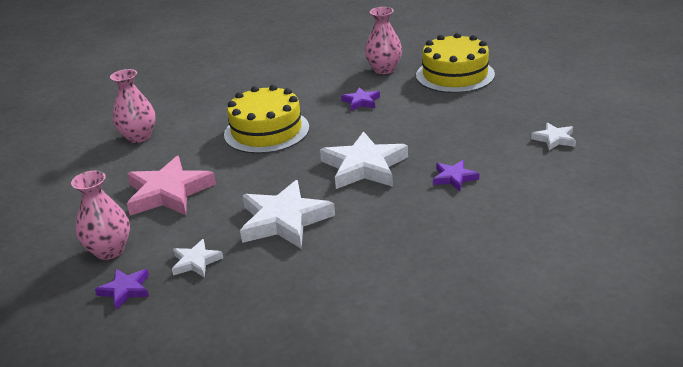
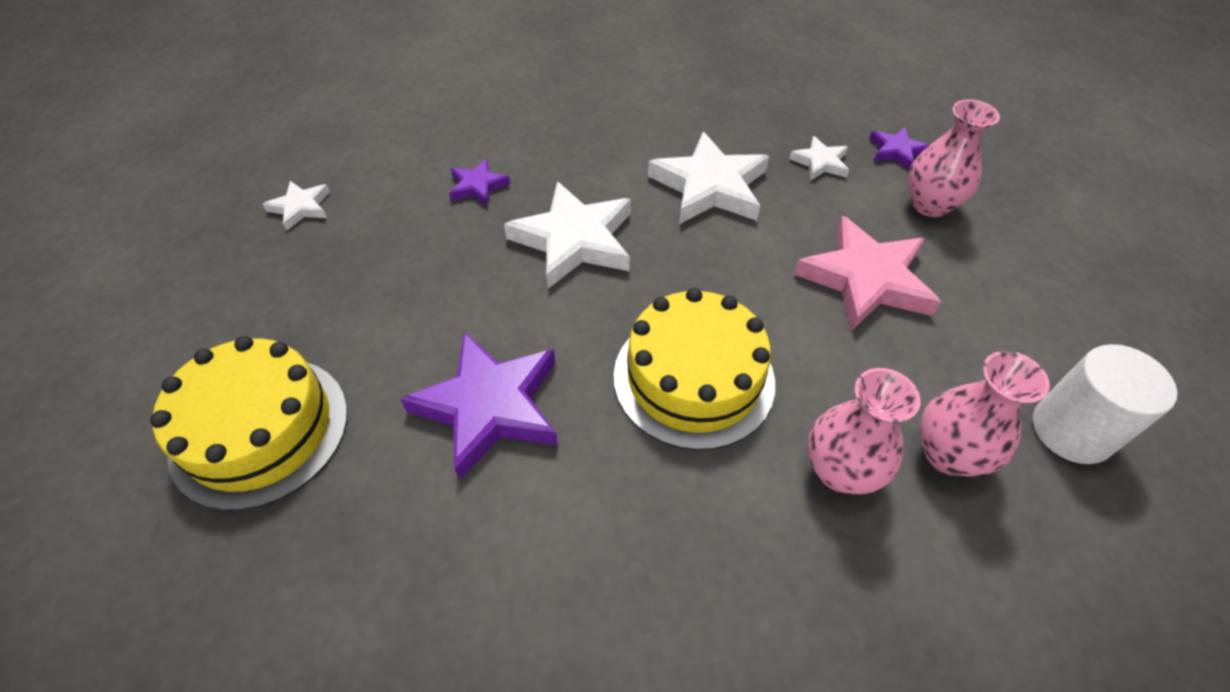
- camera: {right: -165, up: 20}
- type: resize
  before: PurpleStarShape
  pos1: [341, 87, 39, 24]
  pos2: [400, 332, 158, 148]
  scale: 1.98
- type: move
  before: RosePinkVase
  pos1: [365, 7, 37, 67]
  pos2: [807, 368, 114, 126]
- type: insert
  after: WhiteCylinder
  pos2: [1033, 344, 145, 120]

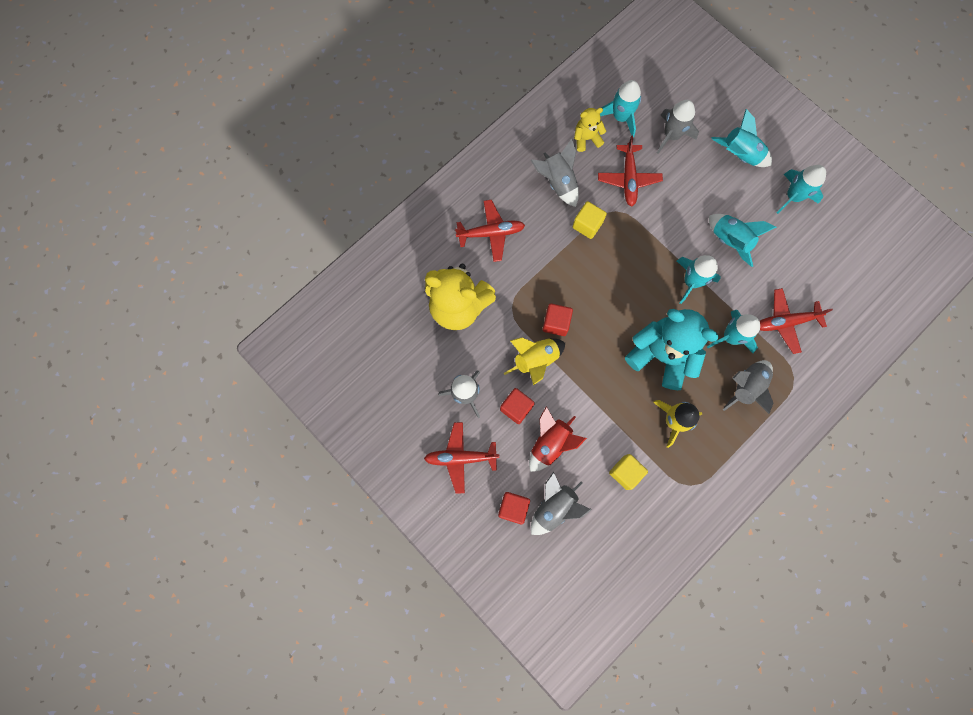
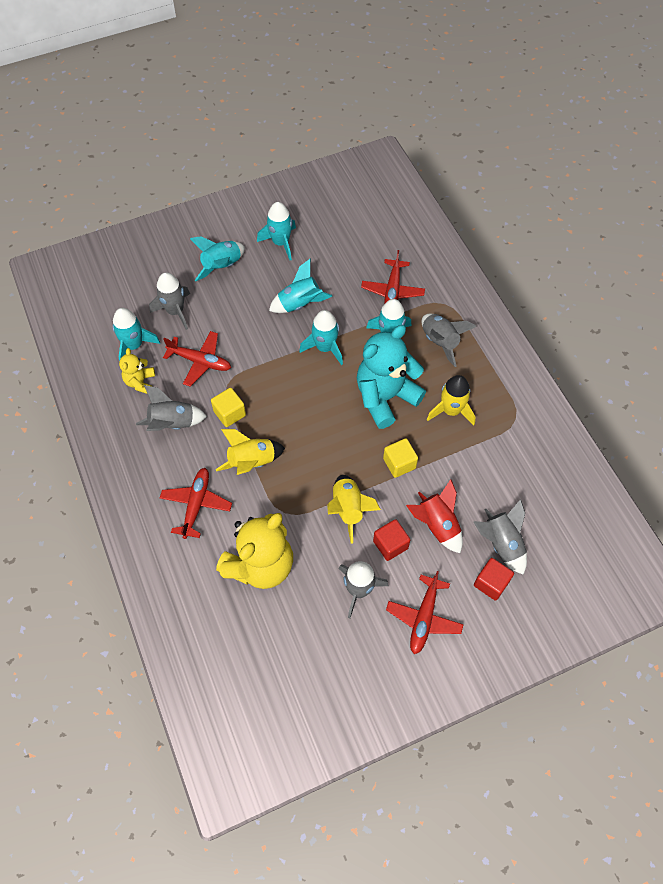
- camera: {right: -70, up: -15}
- type: delete
  before: CrimsonSolidCube
  pos1: [543, 303, 30, 33]
- type: move
  before: GoldenSolidCube
  pos1: [609, 454, 39, 36]
  pos2: [383, 438, 35, 40]
- type: insert
  after: GoldenToyRocket
  pos2: [216, 429, 69, 46]

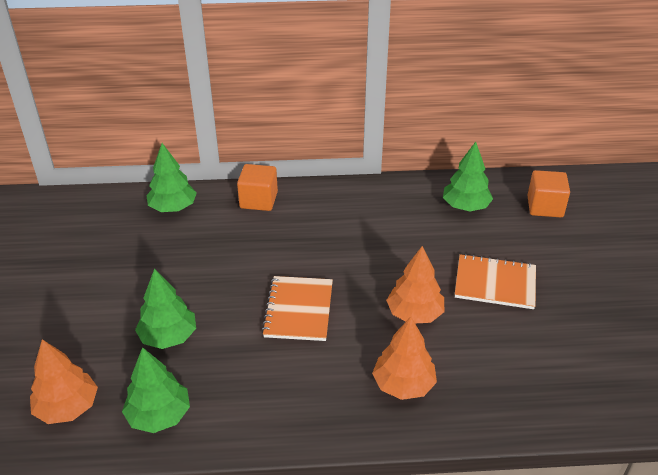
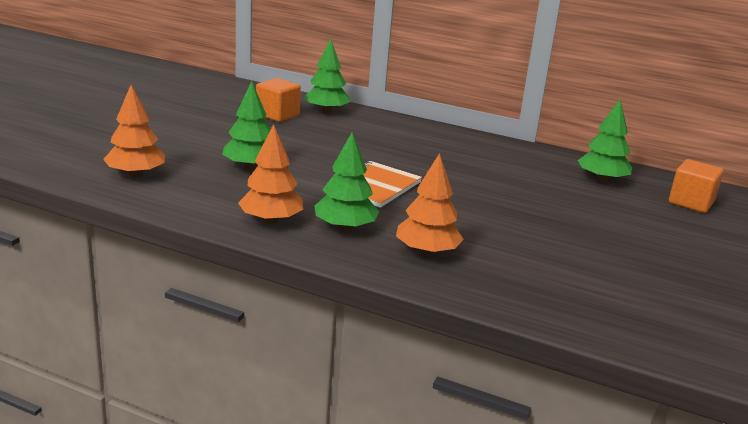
- camera: {right: 25, up: -15}
- type: move
  before: GreenToyTree
  pos1: [122, 347, 68, 86]
  pos2: [314, 132, 65, 99]
- type: move
  before: OrangeSolidCube
  pos1: [237, 164, 41, 47]
  pos2: [256, 78, 45, 44]
- type: move
  before: OrangeToyTree
  pos1: [386, 246, 58, 77]
  pos2: [238, 124, 65, 100]
- type: delete
  before: OrangeNotepad
  pos1: [455, 254, 81, 55]

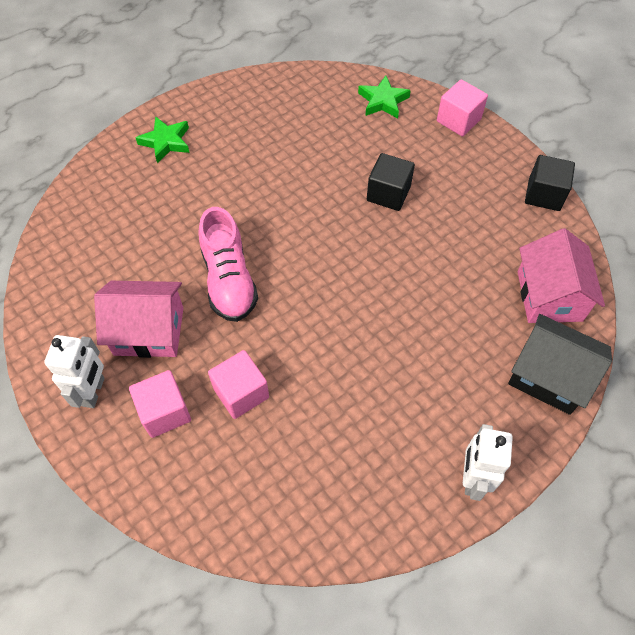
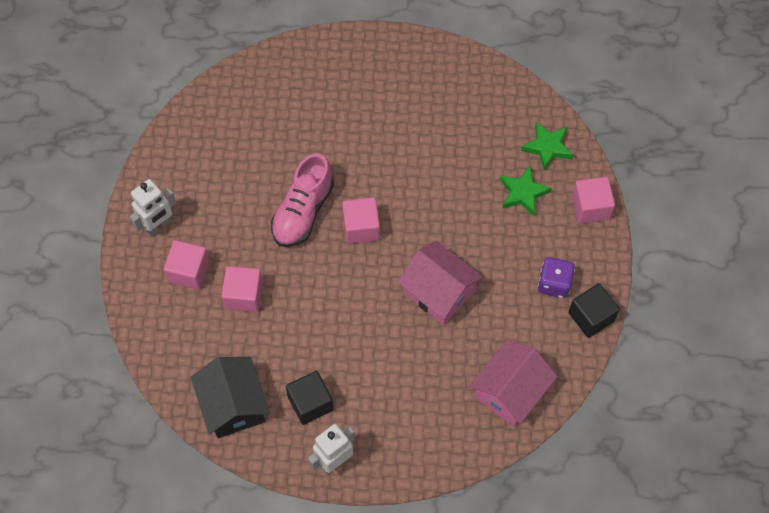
- camera: {right: 40, up: 5}
- type: move
  before: RosePinkCottage
  pos1: [94, 281, 89, 77]
  pos2: [397, 241, 86, 84]
- type: move
  before: GreenStarShape
  pos1: [136, 116, 54, 47]
  pos2: [500, 166, 52, 50]
- type: move
  before: EbonySolidCube
  pos1: [367, 153, 48, 58]
  pos2: [286, 371, 48, 54]
- type: move
  before: EbonyCottage
  pos1: [508, 314, 104, 101]
  pos2: [191, 357, 79, 81]
- type: insert
  after: RosePinkSolidCube
  pos2: [342, 197, 38, 47]
- type: insert
  after: PurpleDie
  pos2: [538, 257, 37, 41]

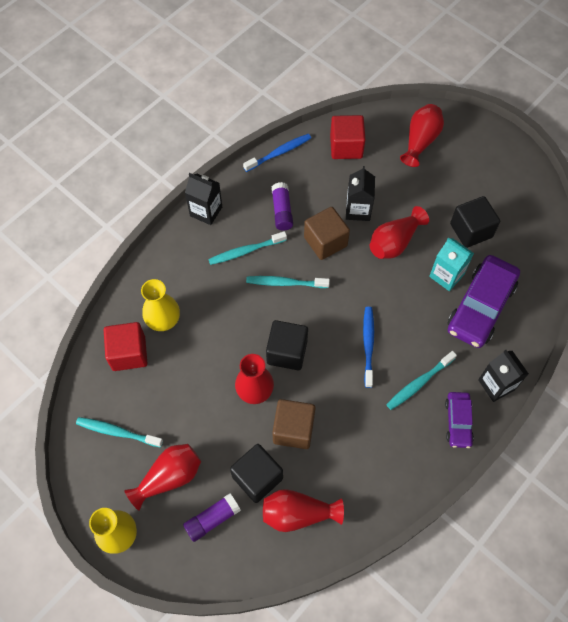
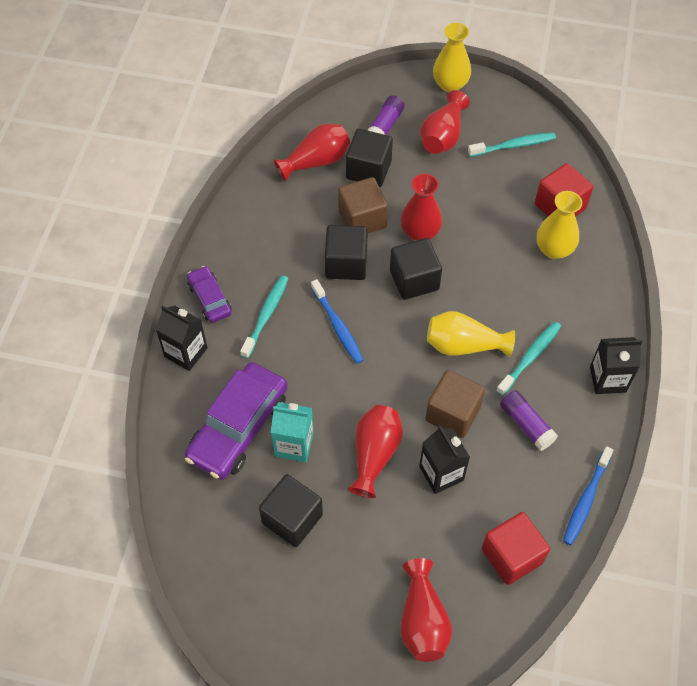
- camera: {right: 150, up: -5}
- type: replace
  before: TealDentalBrush
  after: GoldenVase
  pos1: [246, 276, 84, 12]
  pos2: [427, 311, 88, 46]
- type: rotate
  before: PurpleToyCar
  pos1: [448, 255, 72, 93]
  pos2: [184, 362, 104, 118]
  turn: -150
- type: insert
  after: EbonySolidCube
  pos2: [325, 225, 43, 55]

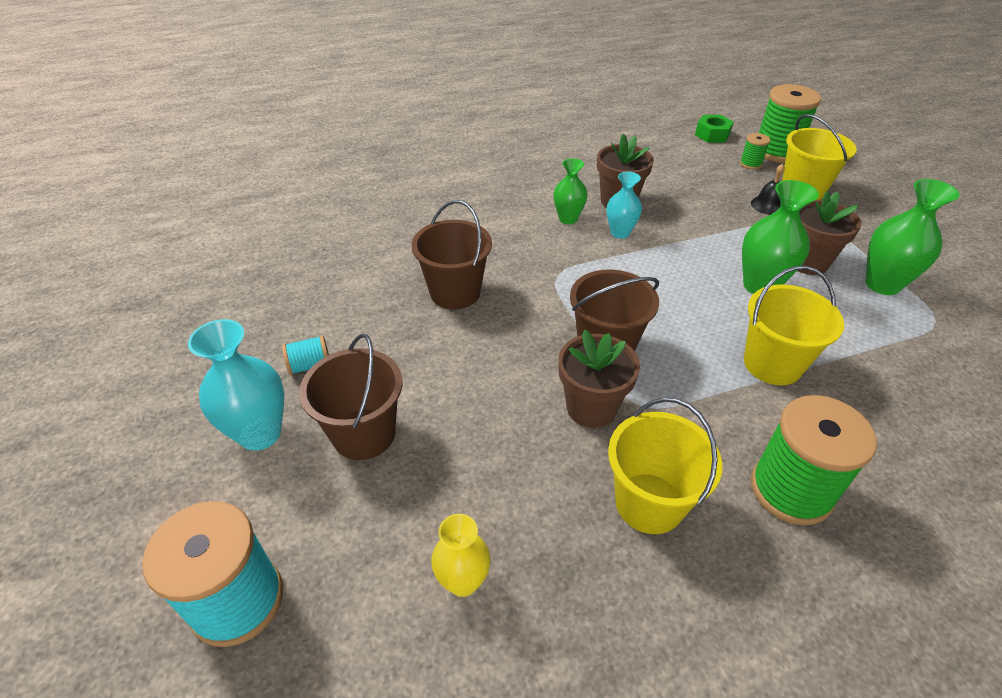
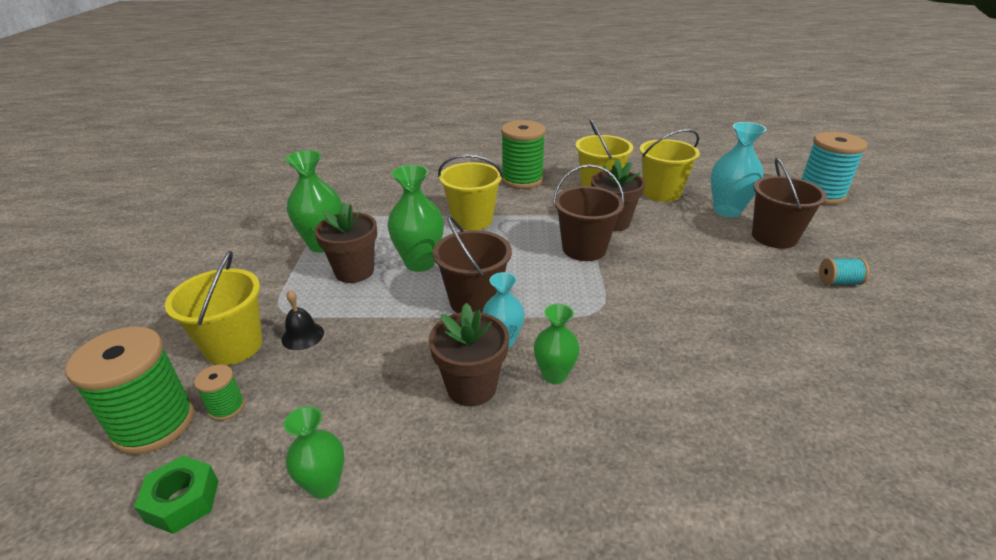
- camera: {right: -160, up: -10}
- type: move
  before: TealVase
  pos1: [188, 319, 96, 132]
  pos2: [711, 122, 56, 95]
- type: move
  before: DarkBrownPail
  pos1: [411, 200, 81, 110]
  pos2: [433, 216, 79, 97]
- type: delete
  before: GoldenVase
  pos1: [431, 514, 60, 83]
- type: insert
  after: GreenVase
  pos2: [284, 406, 60, 93]
- type: insert
  after: GoldenPail
  pos2: [640, 129, 60, 73]

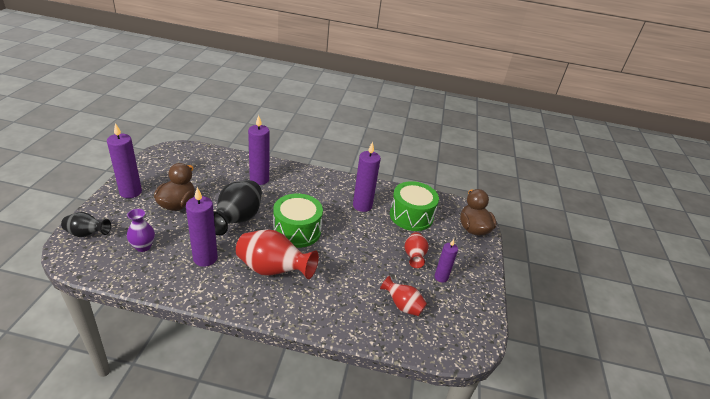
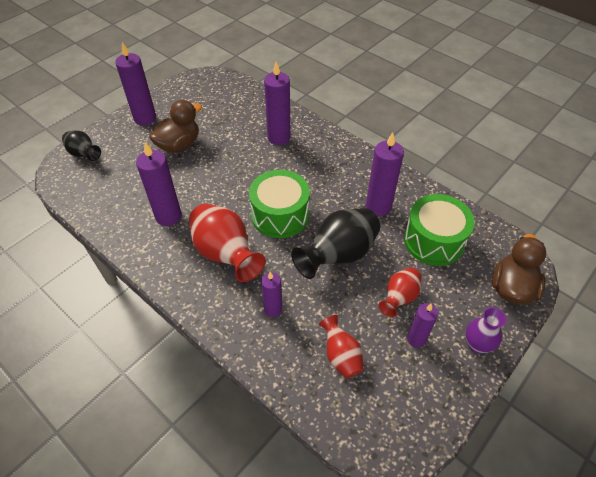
- camera: {right: 35, up: 15}
- type: move
  before: PurpleVase
  pos1: [127, 209, 28, 43]
  pos2: [465, 307, 42, 46]
- type: move
  before: EbonyVase
  pos1: [213, 180, 49, 55]
  pos2: [291, 208, 89, 71]
- type: insert
  after: PurplePillarCandle
  pos2: [261, 272, 21, 45]

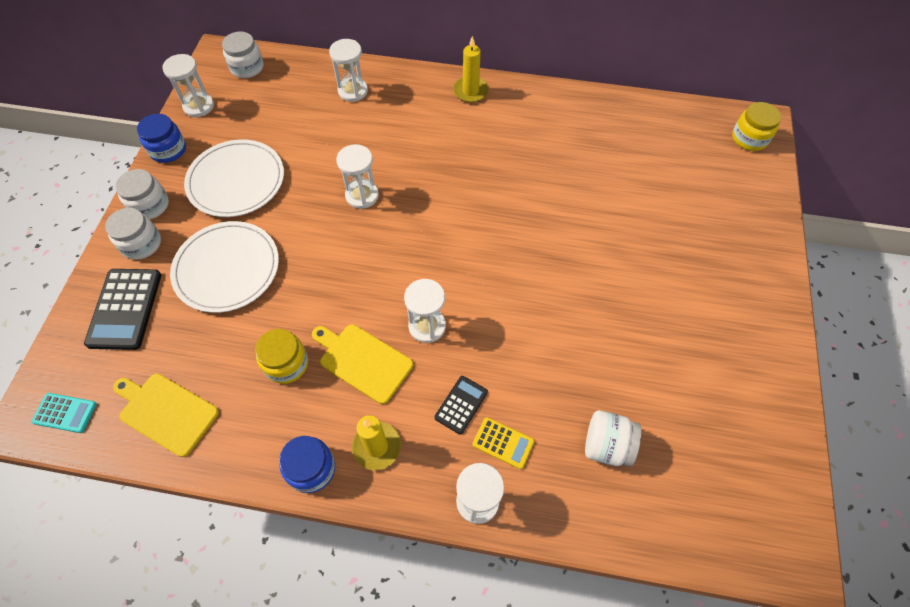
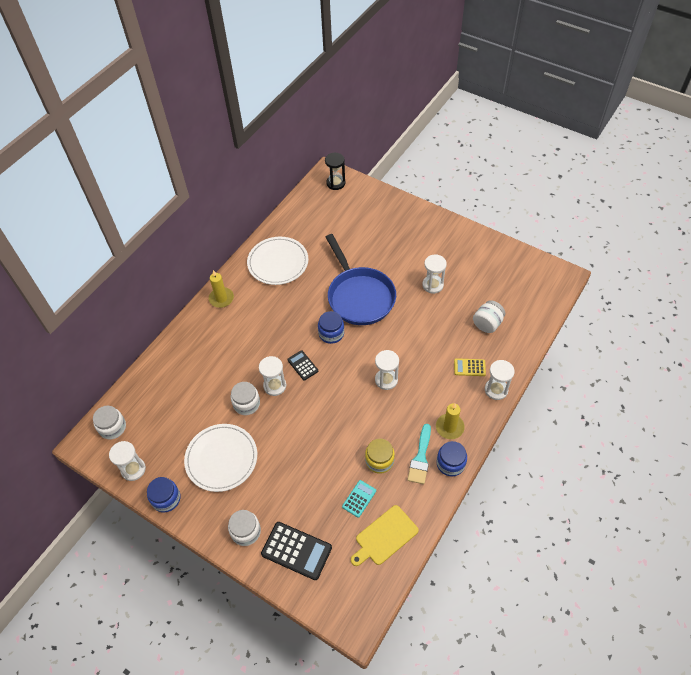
- camera: {right: -65, up: -5}
- type: move
  before: TealCalculator
  pos1: [31, 393, 66, 40]
  pos2: [342, 480, 34, 38]
- type: move
  before: WhitePreserveJar
  pos1: [115, 169, 54, 50]
  pos2: [231, 382, 29, 33]
- type: move
  before: WhiteDinnerPlate
  pos1: [170, 221, 109, 92]
  pos2: [247, 237, 61, 48]
- type: delete
  before: GoldenCuttingBoard
  pos1: [312, 324, 101, 80]
- type: move
  before: WhiteHourglass
  pos1: [329, 39, 39, 63]
  pos2: [422, 254, 25, 40]
- type: move
  before: EbonyCalculator
  pos1: [434, 376, 54, 59]
  pos2: [287, 350, 31, 31]
- type: rotate
  before: GoldenCalculator
  pos1: [472, 417, 63, 53]
  pos2: [454, 358, 32, 18]
  turn: -135
- type: replace
  before: GoldenPreserveJar
  after: EbonyHourglass
  pos1: [732, 102, 49, 49]
  pos2: [325, 153, 20, 37]
- type: insert
  after: BluePreserveJar
  pos2: [318, 311, 26, 33]
- type: insert
  after: BlueFryingPan
  pos2: [326, 234, 70, 91]
- type: insert
  after: TealPaintBrush
  pos2: [407, 424, 24, 60]

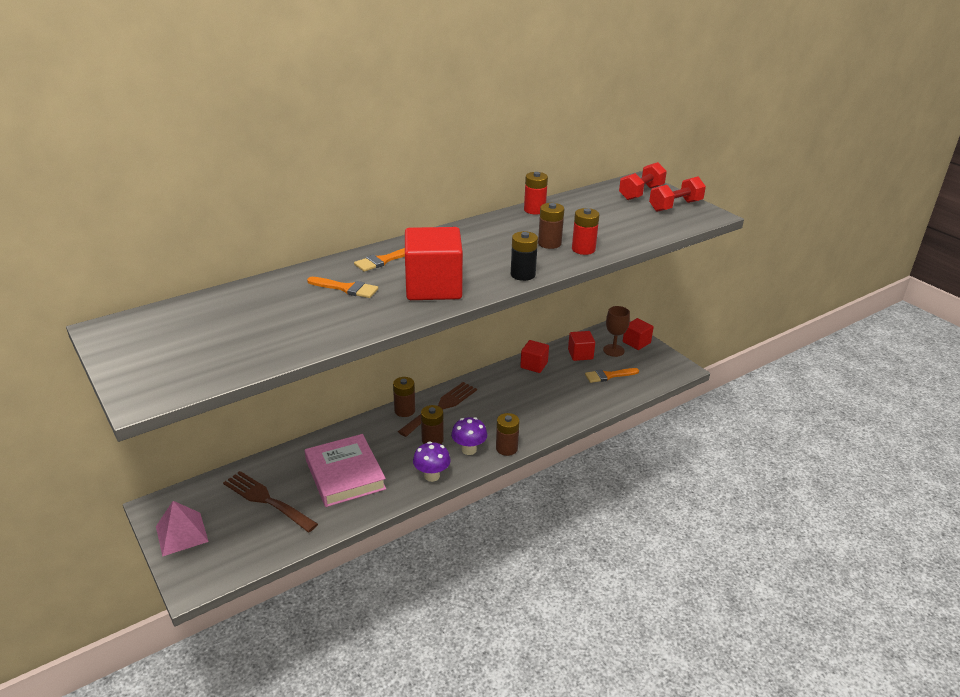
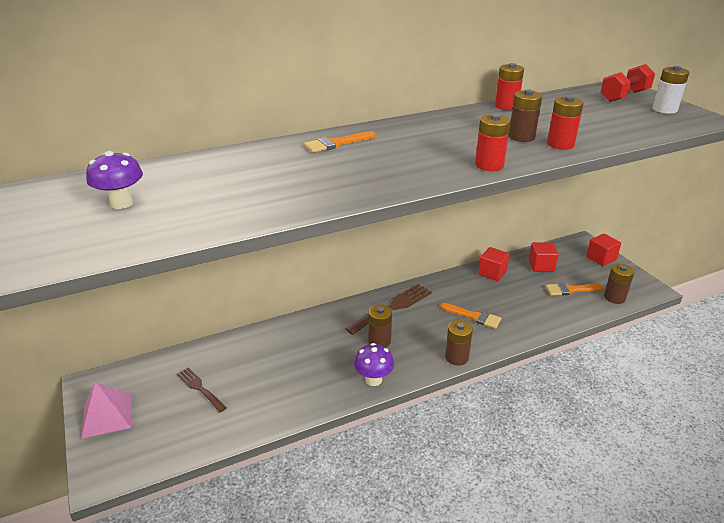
- camera: {right: 10, up: 0}
- type: resize
  before: DarkBrownDinnerFork
  pos1: [223, 471, 95, 61]
  pos2: [177, 368, 50, 44]
  scale: 0.61
- type: delete
  before: RosePinkHardback
  pos1: [305, 434, 81, 73]
- type: move
  before: OrangePaintBrush
  pos1: [307, 277, 71, 21]
  pos2: [440, 303, 61, 26]
- type: move
  before: DarkBrownPowerCell
  pos1: [393, 377, 22, 40]
  pos2: [604, 264, 30, 40]
- type: delete
  before: CrimsonSolidCube
  pos1: [405, 227, 58, 73]
- type: move
  before: PurpleFungus
  pos1: [451, 417, 36, 38]
  pos2: [86, 151, 57, 58]
- type: recolor
  before: EbonyPowerCell
  after: CrimsonPowerCell
  pos1: [511, 231, 27, 50]
  pos2: [475, 114, 36, 57]
- type: delete
  before: DarkBrownGoblet
  pos1: [603, 306, 27, 51]
- type: replace
  before: CrimsonHandWeight
  after: WhitePowerCell
  pos1: [649, 177, 57, 35]
  pos2: [652, 66, 38, 48]

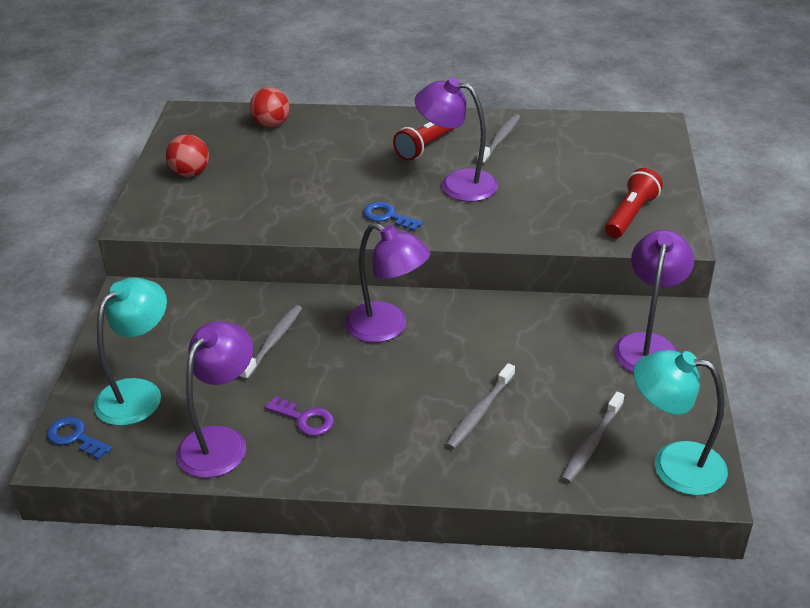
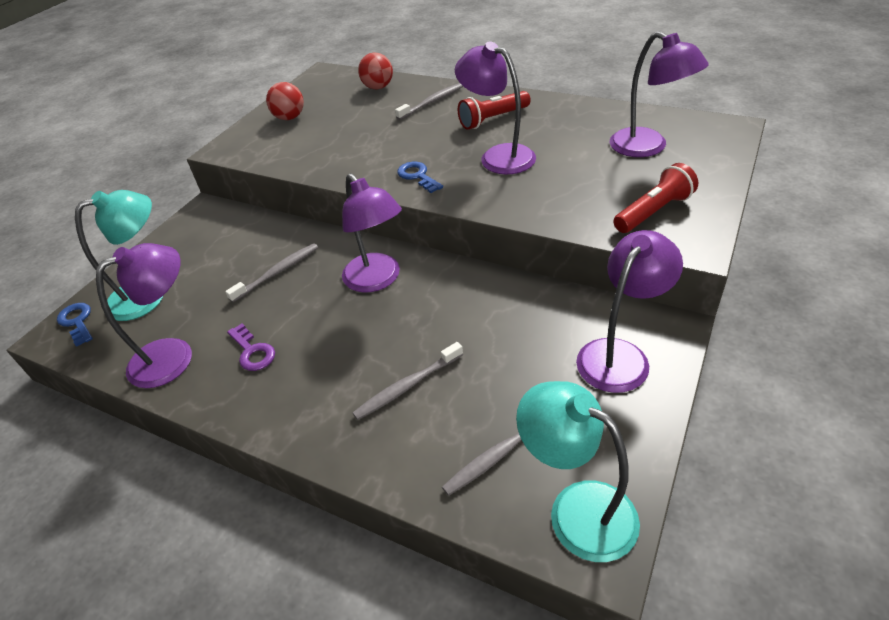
- camera: {right: 25, up: 5}
- type: move
  before: GreyDentalBrush
  pos1: [477, 114, 43, 51]
  pos2: [395, 83, 68, 37]
- type: insert
  after: PurpleLamp
  pos2: [610, 31, 99, 126]

